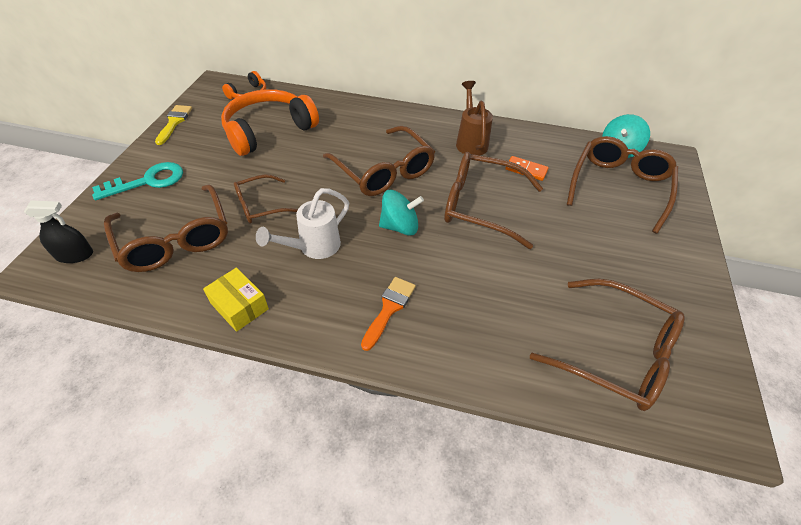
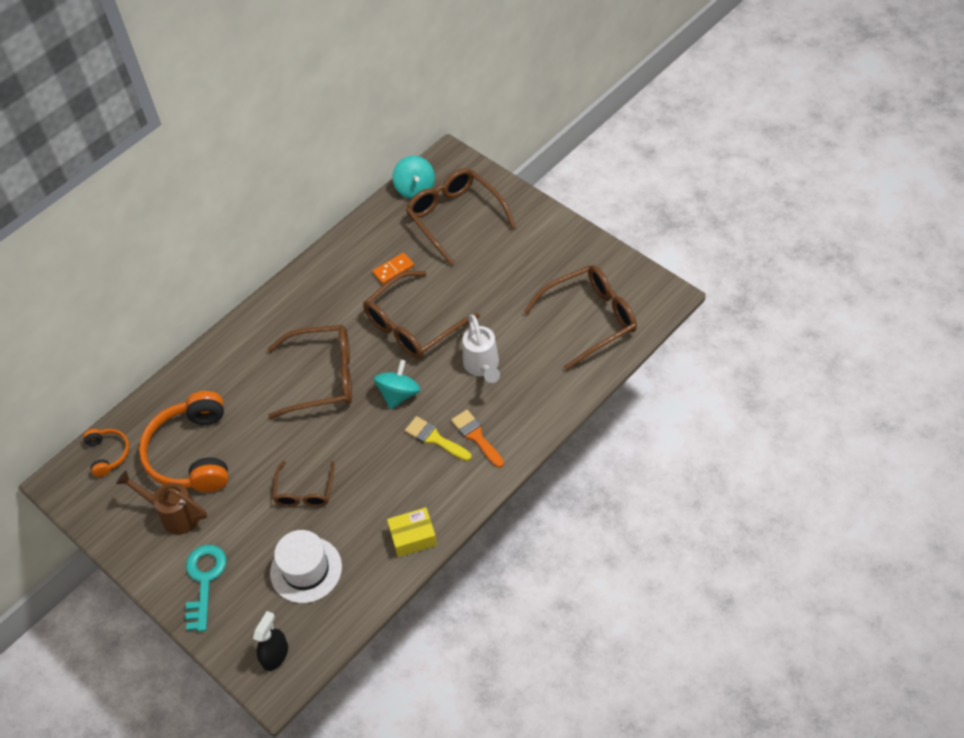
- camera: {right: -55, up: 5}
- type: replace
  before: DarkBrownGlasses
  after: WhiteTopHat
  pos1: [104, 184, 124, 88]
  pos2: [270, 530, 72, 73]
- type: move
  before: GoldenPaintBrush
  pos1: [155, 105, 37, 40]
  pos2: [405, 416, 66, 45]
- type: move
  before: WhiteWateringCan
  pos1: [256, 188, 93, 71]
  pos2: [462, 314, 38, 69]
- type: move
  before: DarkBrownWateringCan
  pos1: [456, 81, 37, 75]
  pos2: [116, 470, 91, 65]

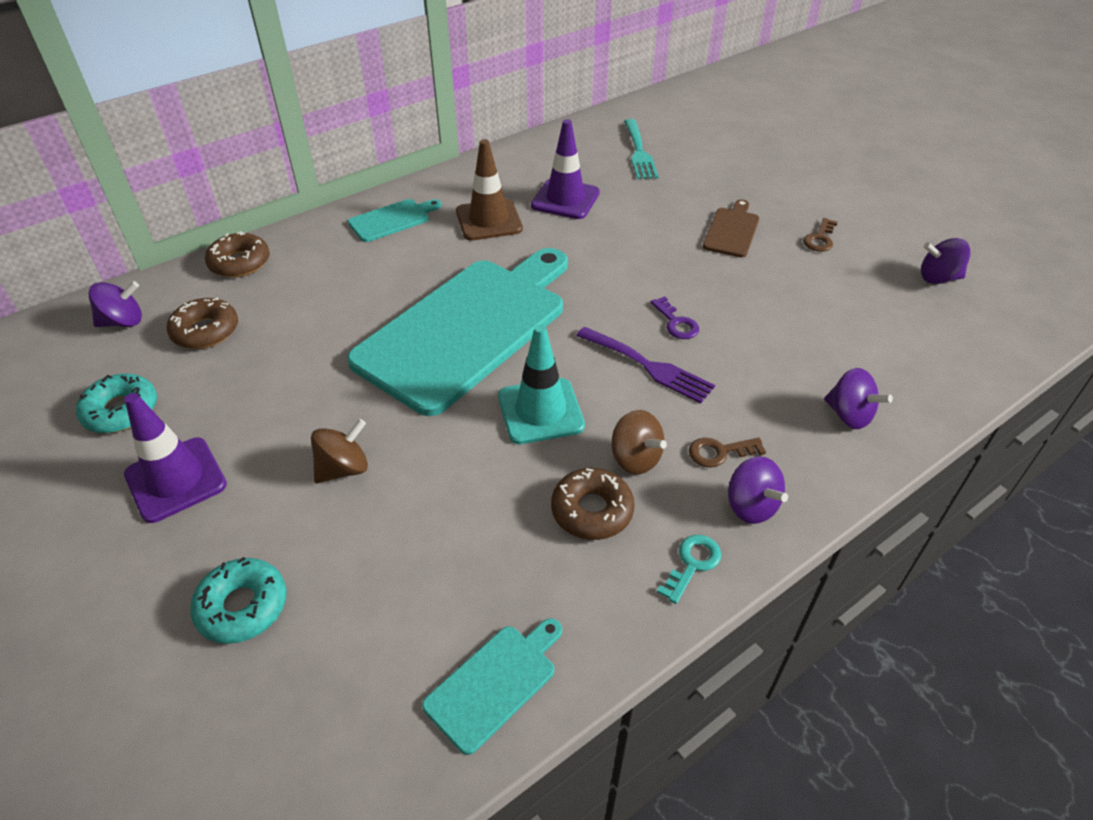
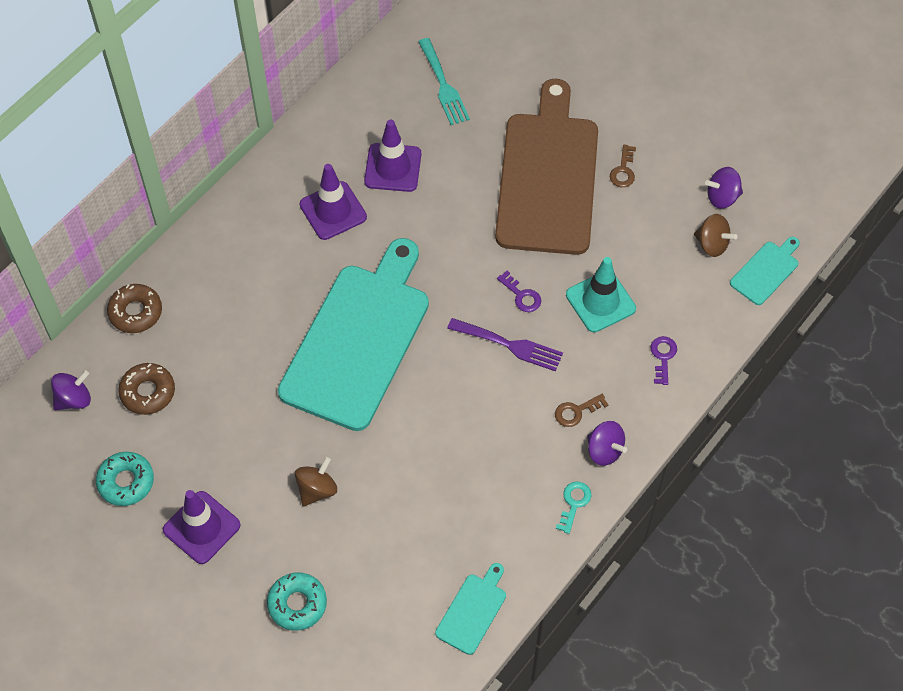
- camera: {right: -15, up: 15}
- type: move
  before: TealCuttingBoard
  pos1: [348, 199, 94, 43]
  pos2: [730, 237, 70, 68]
- type: recolor
  before: DarkBrownSafetyCone
  after: PurpleSafetyCone
  pos1: [456, 139, 67, 102]
  pos2: [300, 164, 67, 76]
- type: move
  before: TealSafetyCone
  pos1: [498, 324, 87, 120]
  pos2: [566, 257, 70, 75]
- type: delete
  before: DarkBrownGlazedDonut
  pos1: [551, 468, 84, 72]
- type: move
  before: DarkBrownSpinningTop
  pos1: [611, 410, 56, 64]
  pos2: [694, 214, 44, 43]
- type: resize
  before: DarkBrownCuttingBoard
  pos1: [703, 199, 56, 59]
  pos2: [495, 79, 103, 176]
  scale: 2.41
- type: replace
  before: PurpleSpinningTop
  after: PurpleLatchkey
  pos1: [824, 368, 69, 61]
  pos2: [651, 336, 26, 49]

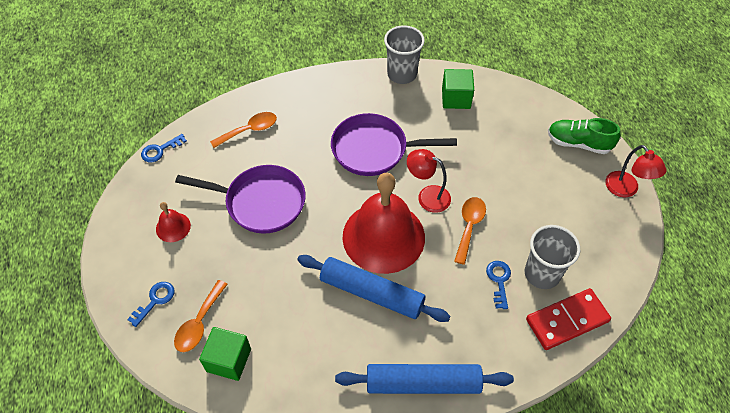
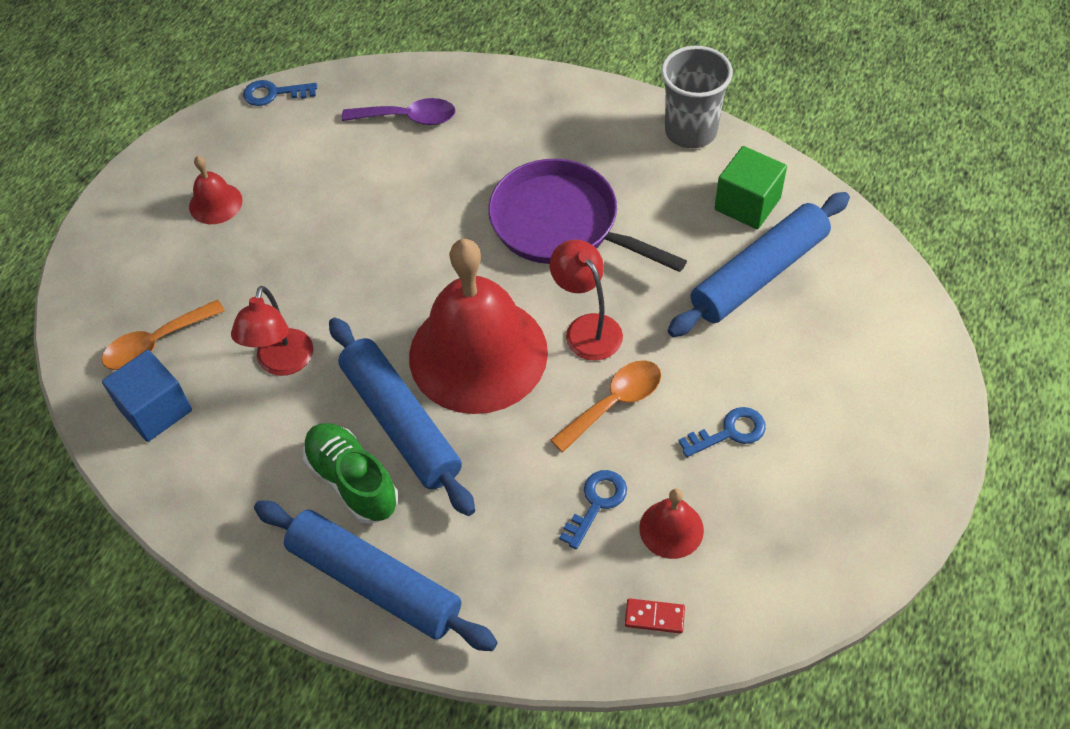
- camera: {right: 35, up: 0}
- type: move
  before: BlueLatchkey
  pos1: [127, 282, 47, 45]
  pos2: [678, 407, 88, 50]
- type: delete
  before: PurpleFryingPan
  pos1: [175, 165, 131, 69]
- type: recolor
  before: GreenSolidCube
  after: BlueSolidCube
  pos1: [199, 327, 52, 54]
  pos2: [102, 350, 90, 92]
- type: recolor
  before: OrangeTeaspoon
  after: PurpleTeaspoon
  pos1: [210, 112, 67, 36]
  pos2: [342, 98, 114, 27]
- type: replace
  before: GreyBeaker
  after: CrimsonSchoolBell
  pos1: [525, 225, 55, 64]
  pos2: [639, 489, 65, 70]
- type: resize
  before: CrimsonDomino
  pos1: [526, 288, 85, 62]
  pos2: [625, 598, 60, 36]
  scale: 0.43
- type: move
  before: GreenSneaker
  pos1: [548, 118, 73, 36]
  pos2: [303, 423, 95, 101]
- type: move
  before: CrimsonLamp
  pos1: [605, 145, 62, 52]
  pos2: [231, 286, 82, 90]
- type: insert
  after: BluePastryRoller
  pos2: [668, 192, 182, 145]

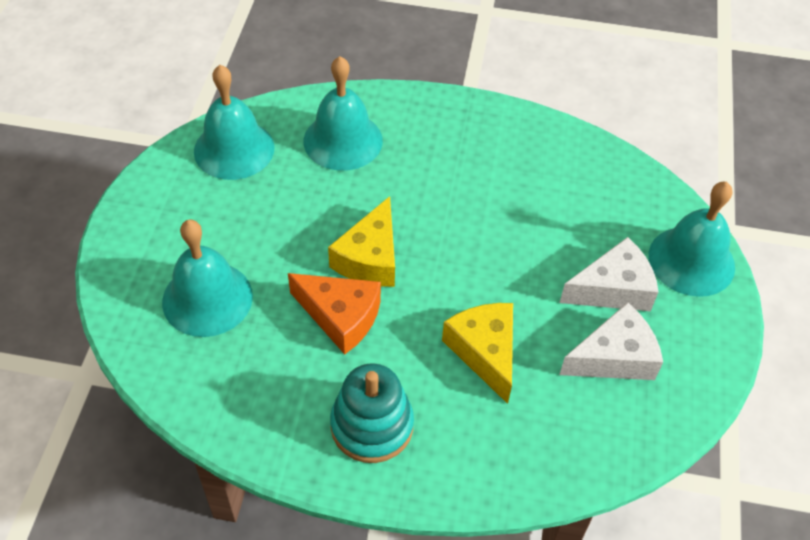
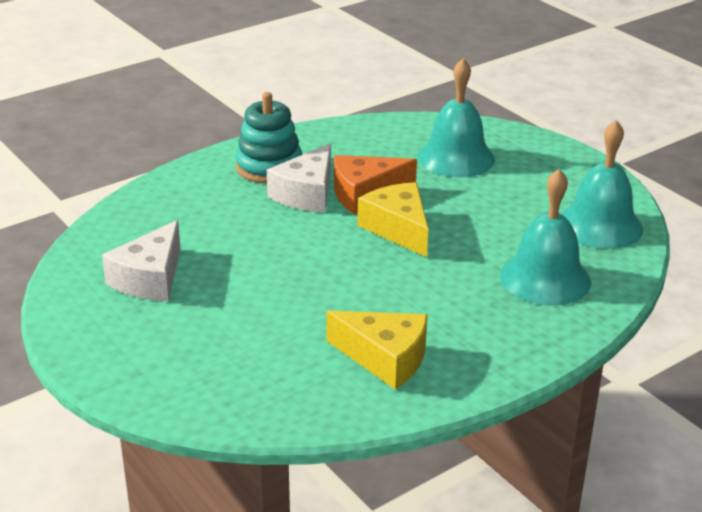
- camera: {right: 135, up: -20}
- type: move
  before: GoldenCheeseWedge
  pos1: [442, 303, 71, 101]
  pos2: [326, 311, 102, 79]
- type: move
  before: WhiteCheeseWedge
  pos1: [560, 237, 98, 74]
  pos2: [267, 143, 64, 69]
- type: delete
  before: TealSchoolBell
  pos1: [649, 182, 86, 115]

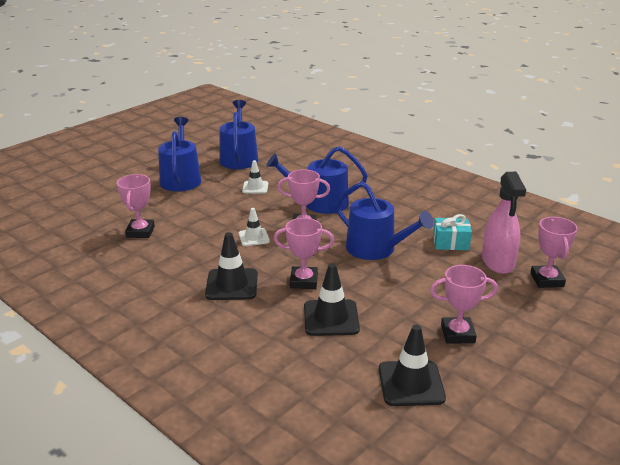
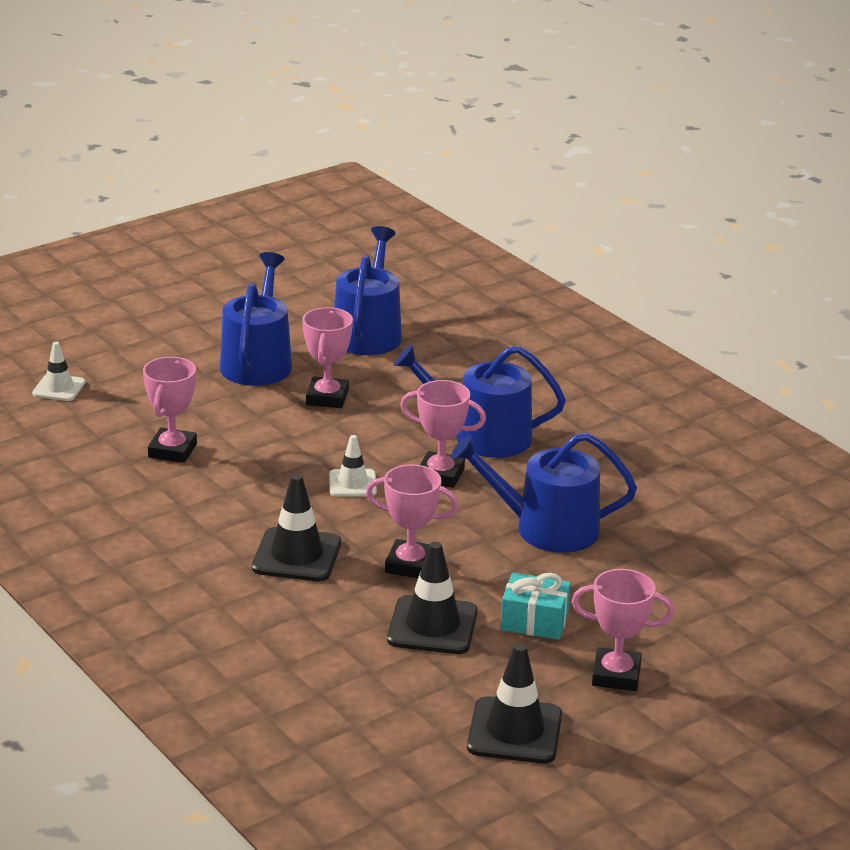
- camera: {right: 10, up: 0}
- type: move
  before: WhiteSafetyCone
  pos1: [242, 160, 26, 34]
  pos2: [32, 342, 53, 59]
- type: rotate
  before: BlueWateringCan
  pos1: [336, 182, 98, 78]
  pos2: [451, 433, 186, 120]
  turn: 135
- type: move
  before: TealGift
  pos1: [433, 214, 39, 36]
  pos2: [501, 573, 70, 67]
- type: delete
  before: RosePinkSprayBottle
  pos1: [482, 172, 44, 102]
- type: move
  before: RosePinkTrophy
  pos1: [530, 217, 48, 71]
  pos2: [303, 307, 50, 101]

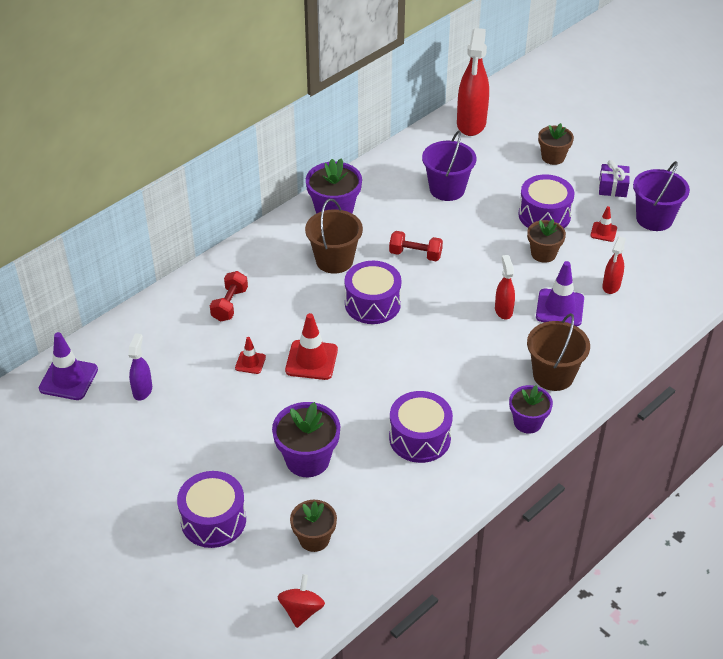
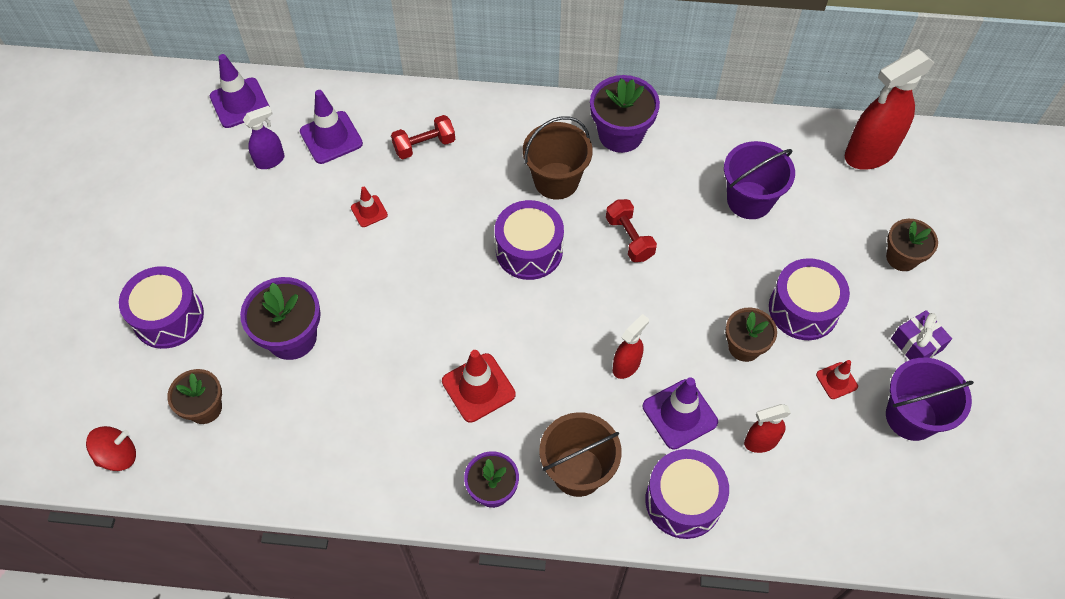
- camera: {right: 50, up: 15}
- type: move
  before: CrimsonSafetyCone
  pos1: [285, 313, 53, 67]
  pos2: [442, 350, 74, 73]
- type: move
  before: PurpleDrum
  pos1: [389, 391, 64, 72]
  pos2: [645, 449, 84, 90]
- type: insert
  after: PurpleSafetyCone
  pos2: [300, 90, 63, 74]

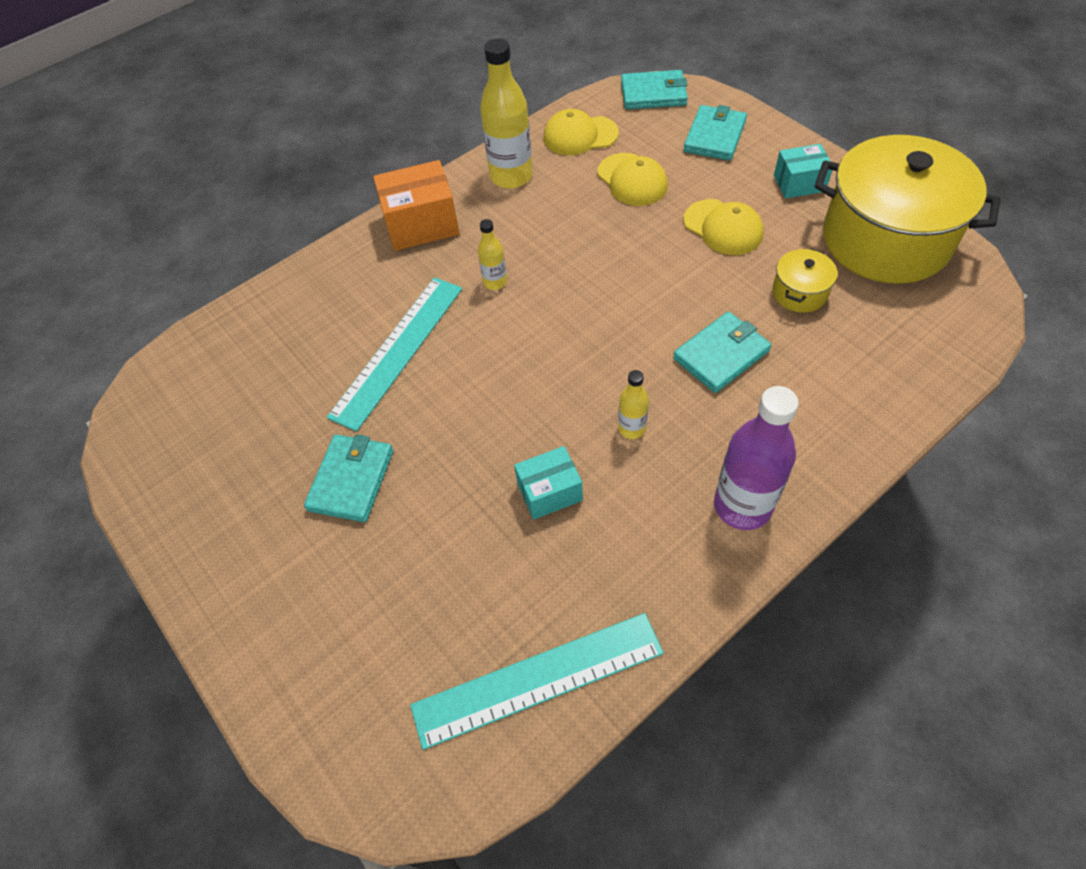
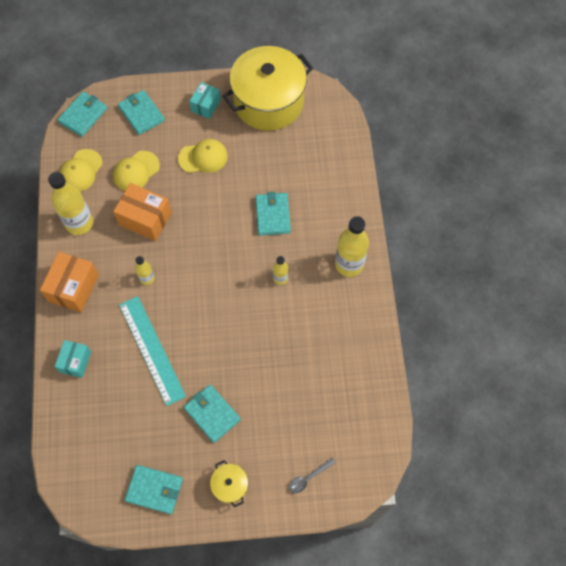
- camera: {right: -60, up: 10}
- type: delete
  before: TealRuler
  pos1: [410, 613, 254, 137]
- type: move
  before: TealBox
  pos1: [514, 446, 69, 74]
  pos2: [55, 340, 36, 38]
- type: rotate
  before: GoldenBaseballCap
  pos1: [597, 153, 71, 53]
  pos2: [113, 151, 47, 40]
  turn: 135
- type: recolor
  before: PurpleBottle
  after: GoldenBottle
  pos1: [714, 386, 85, 144]
  pos2: [335, 216, 34, 61]
- type: move
  before: GoldenStockpot
  pos1: [772, 248, 65, 65]
  pos2: [210, 460, 38, 48]
- type: insert
  after: OrangeBox
  pos2: [113, 183, 59, 58]
- type: insert
  after: TealWallet
  pos2: [125, 465, 58, 49]
- type: insert
  after: GreyTeaspoon
  pos2: [289, 458, 47, 35]

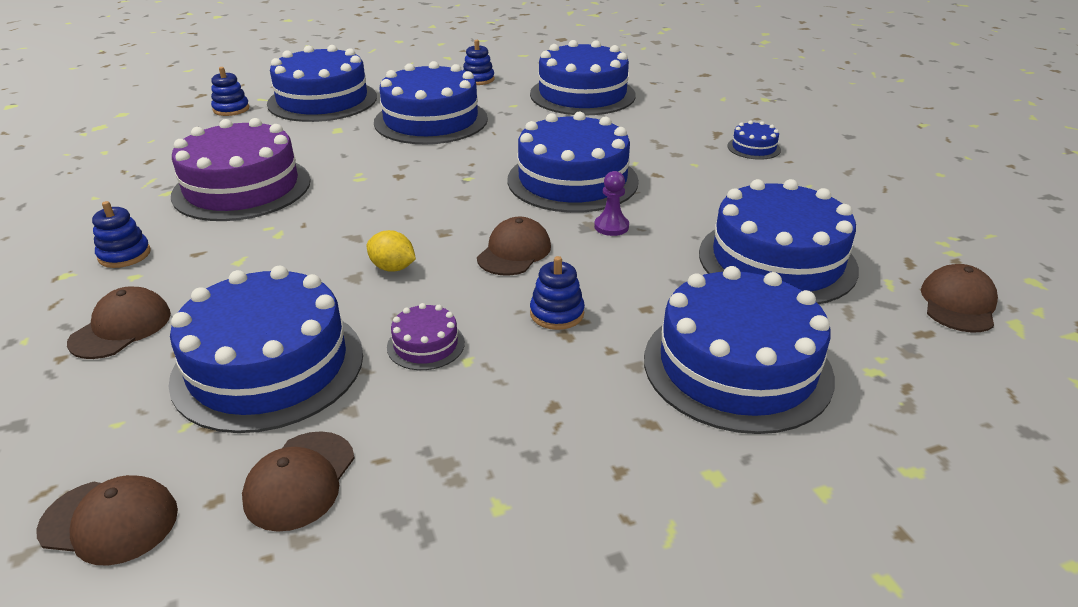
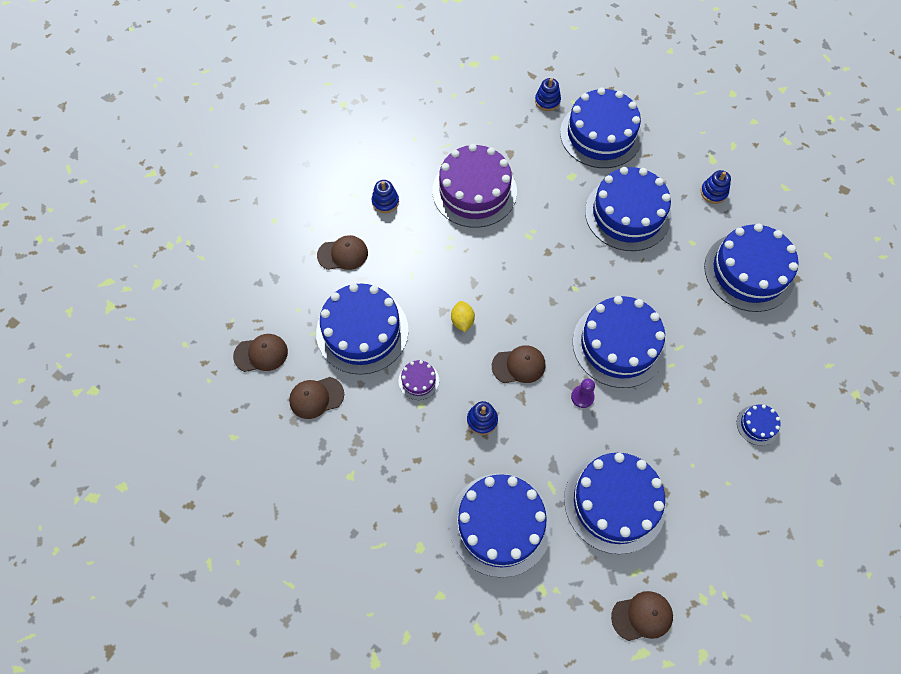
- camera: {right: 55, up: 30}
- type: rotate
  before: DarkBrownBaseballCap
  pos1: [36, 475, 142, 91]
  pos2: [233, 334, 55, 38]
  turn: -75

